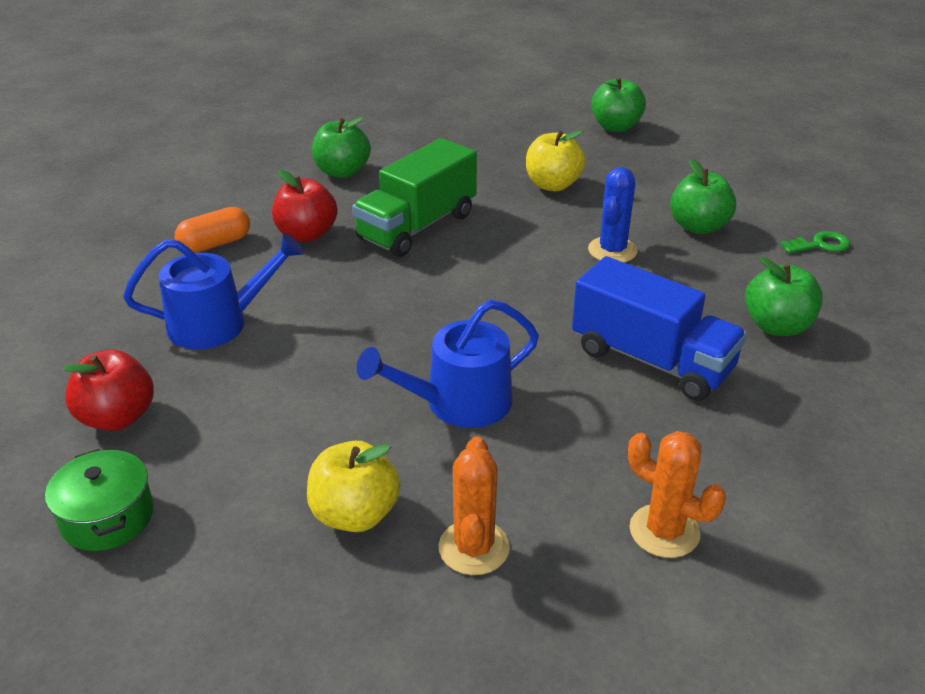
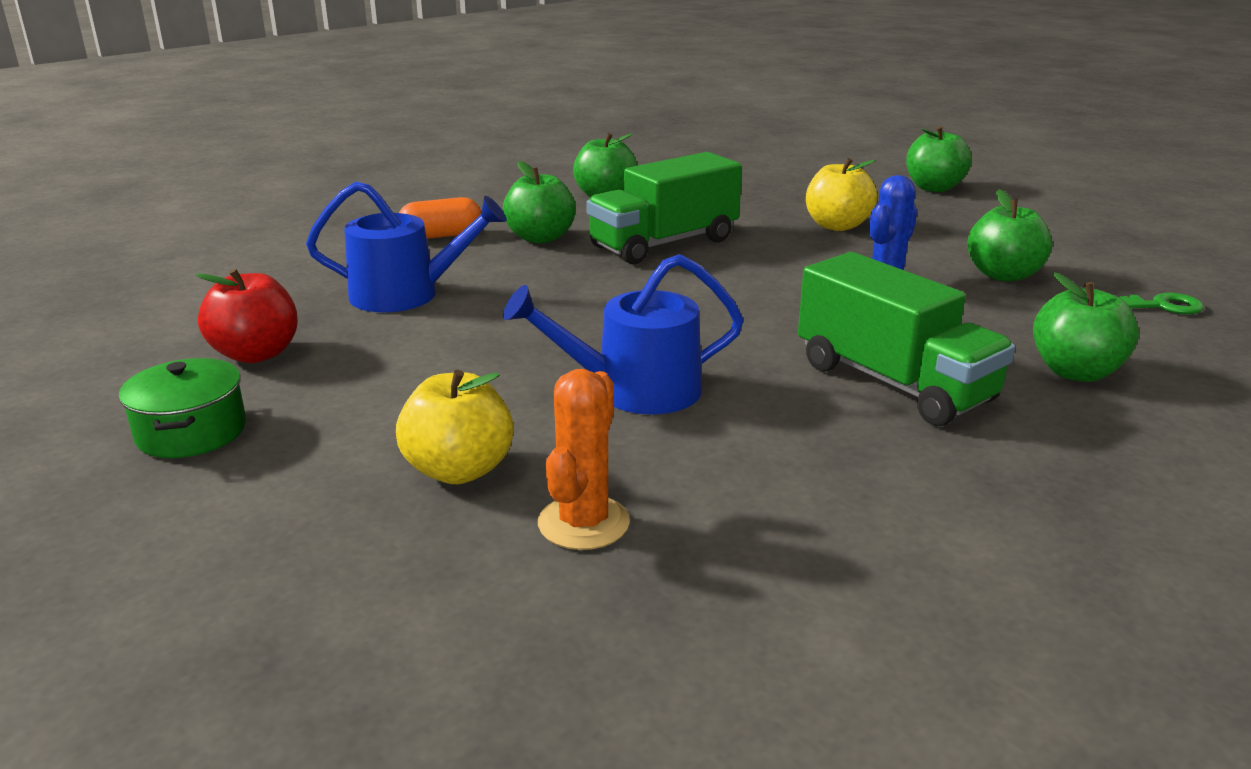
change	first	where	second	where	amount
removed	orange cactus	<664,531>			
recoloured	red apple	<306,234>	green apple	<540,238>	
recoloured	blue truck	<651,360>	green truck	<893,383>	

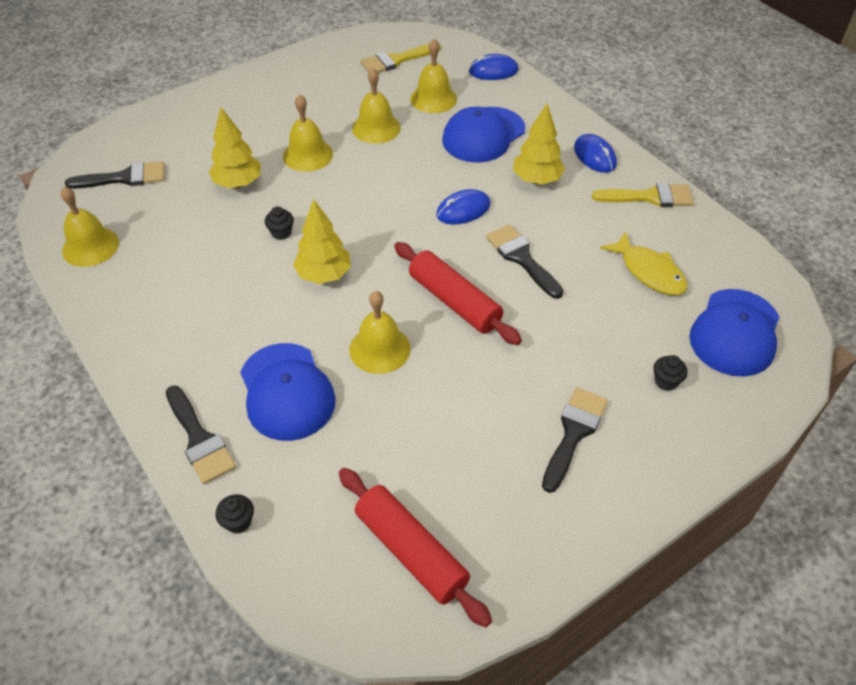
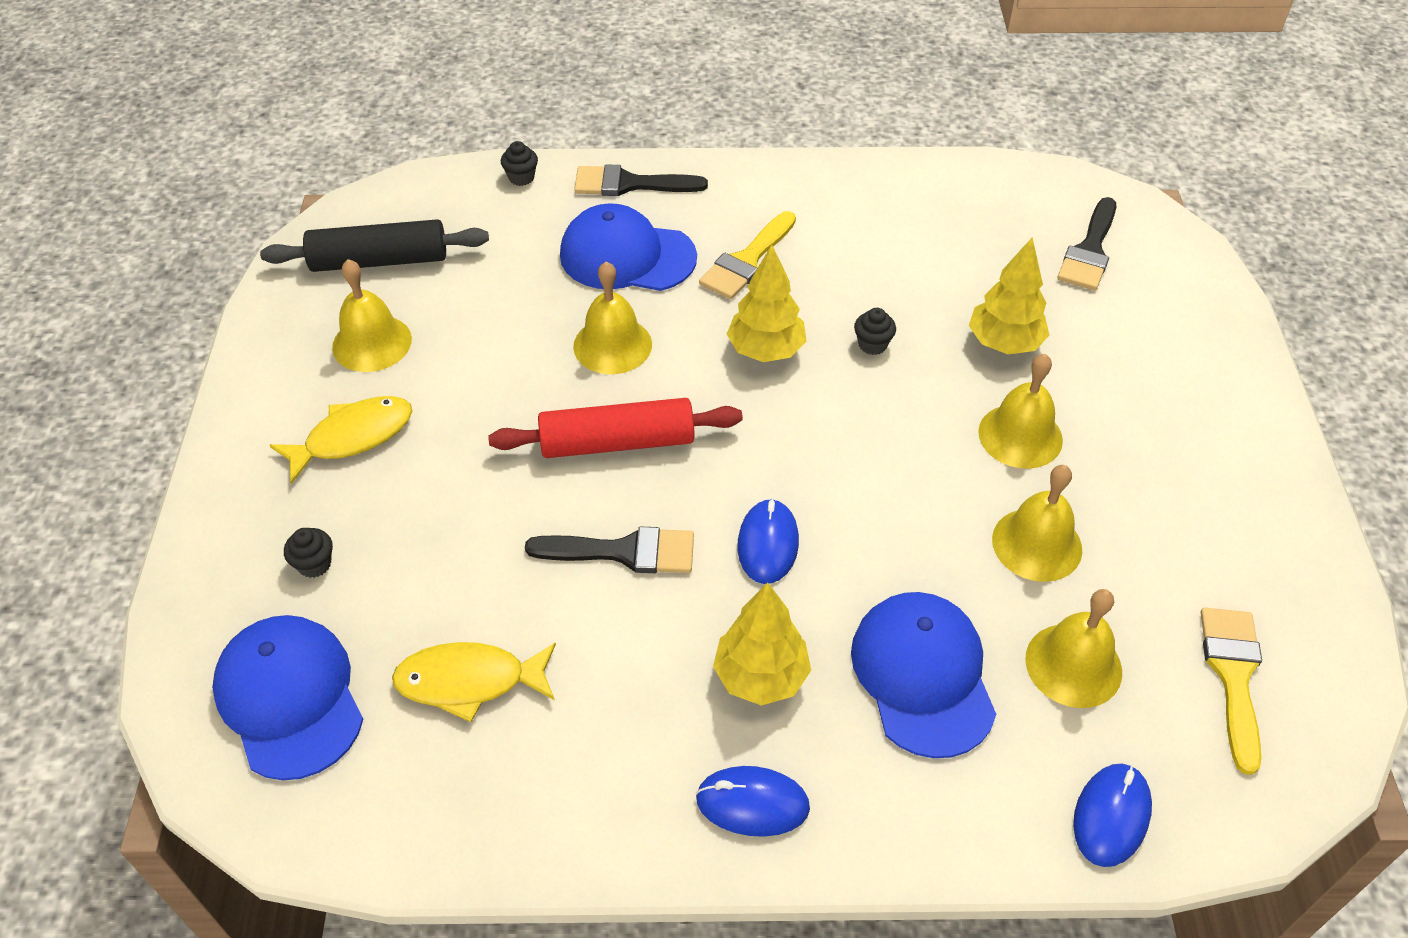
change	first	where	second	where	amount
moved	yellow bell	<90,246>		<372,343>	
moved	yellow brush	<650,197>		<747,261>	
replaced	black brush	<573,433>	yellow fish	<352,437>	
recoloured	red rolling pin	<410,551>	black rolling pin	<379,260>	

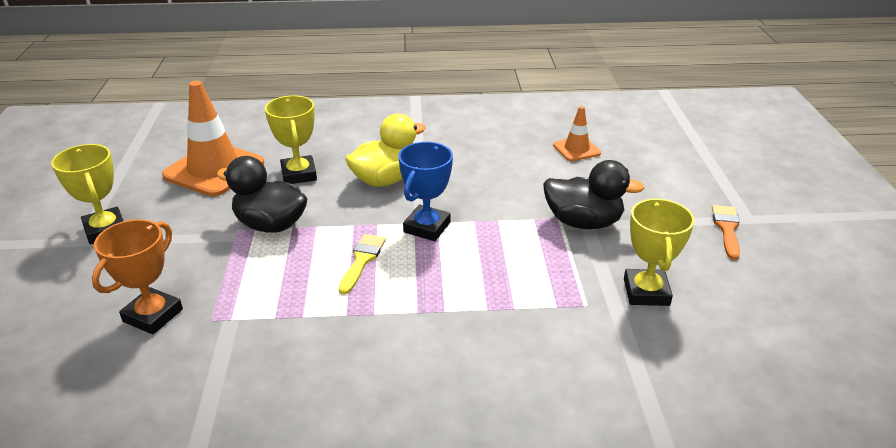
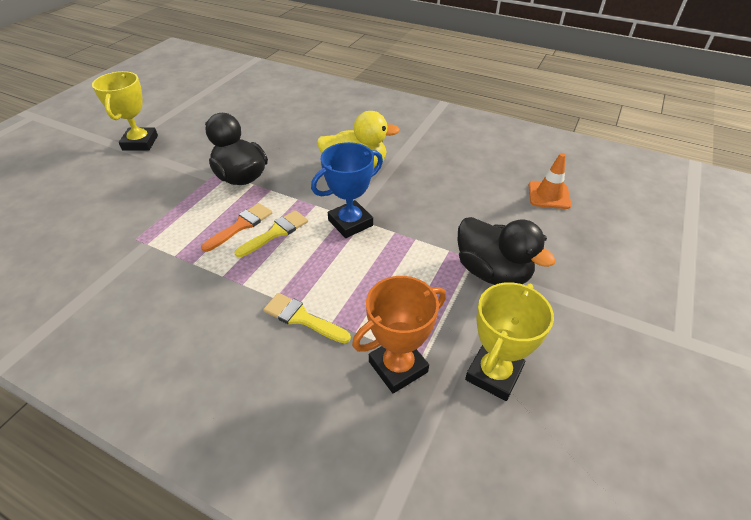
change	first	where	second	where	amount
removed	orange traffic cone	<214,169>			
removed	yellow trophy	<299,174>			
added			yellow brush	<302,318>	
moved	orange trophy	<153,315>		<398,367>	
moved	orange brush	<727,229>		<241,226>	

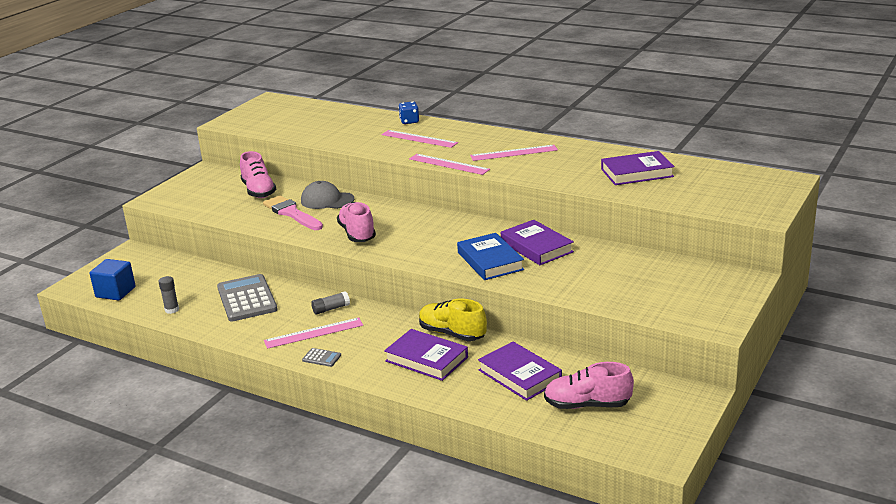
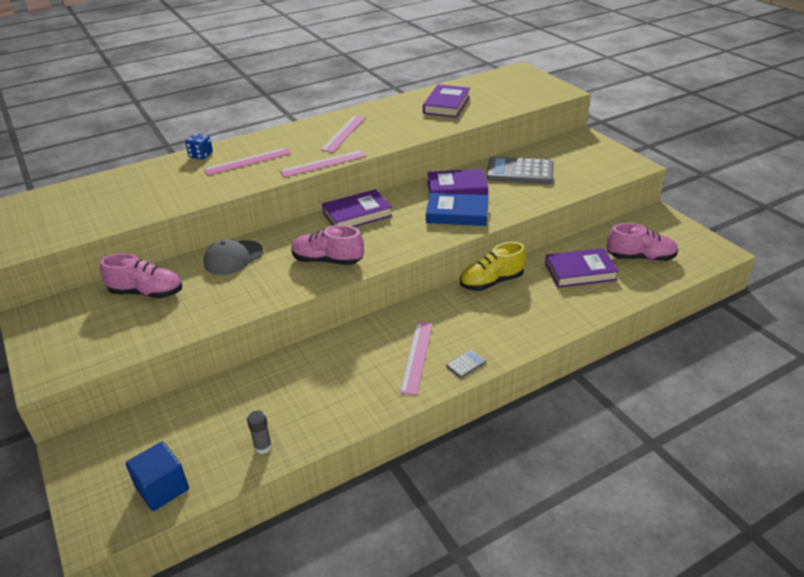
change	first	where	second	where	amount
removed	pink brush	<291,213>			
removed	grey glue stick	<331,309>			
moved	grey calculator	<247,299>		<520,172>	
moved	purple book	<426,359>		<357,214>	
turned	pink shoe	<587,405>		<640,257>	120 degrees counterclockwise

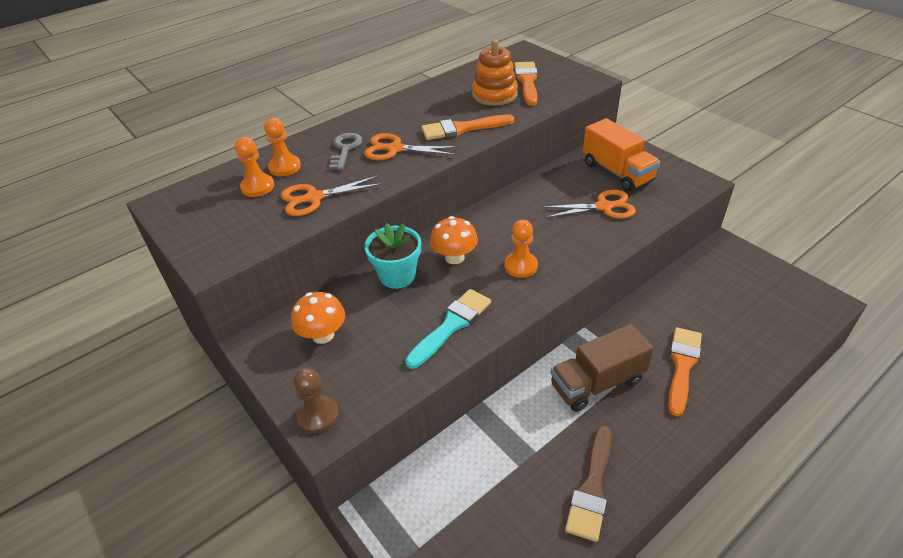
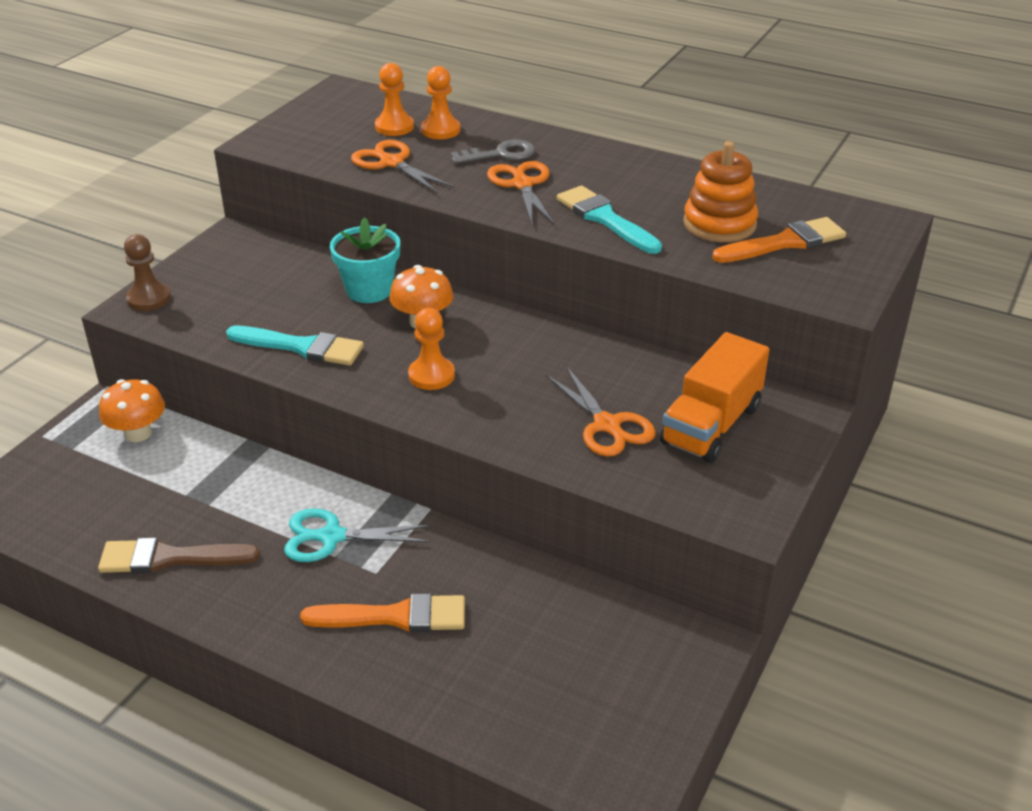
change	first	where	second	where	amount
moved	orange mushroom	<323,335>		<138,433>	
replaced	brown truck	<597,383>	turquoise scissors	<332,537>	
recoloured	orange brush	<462,128>	turquoise brush	<605,219>	

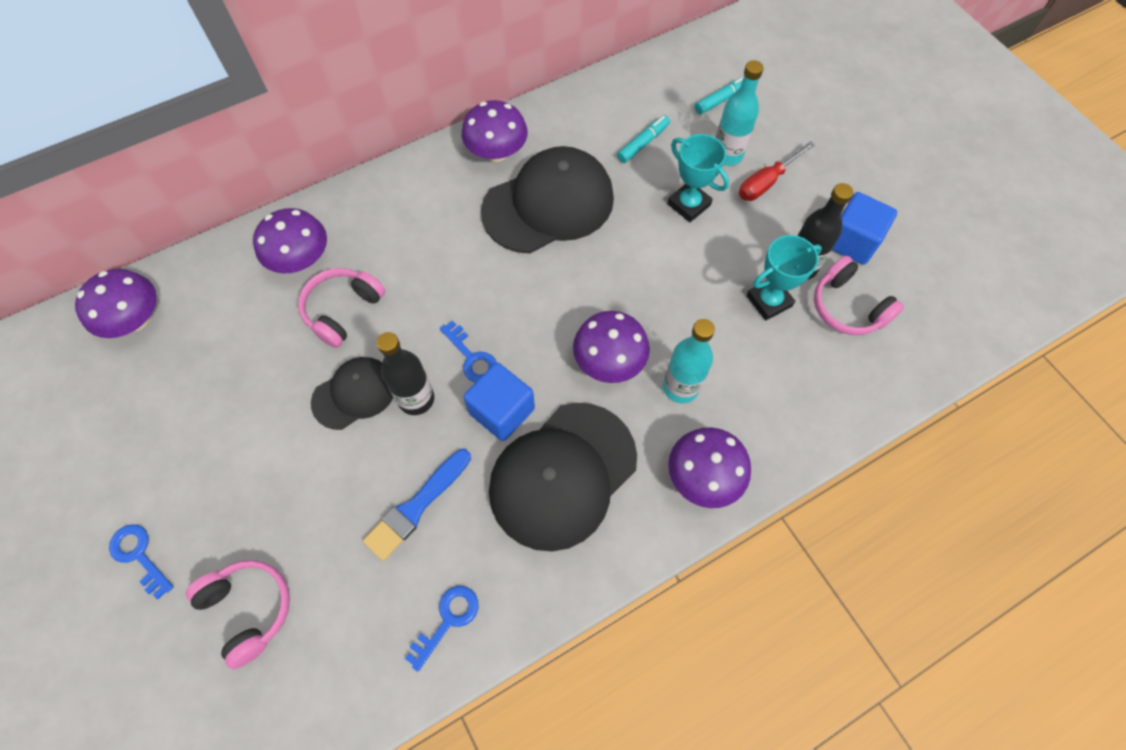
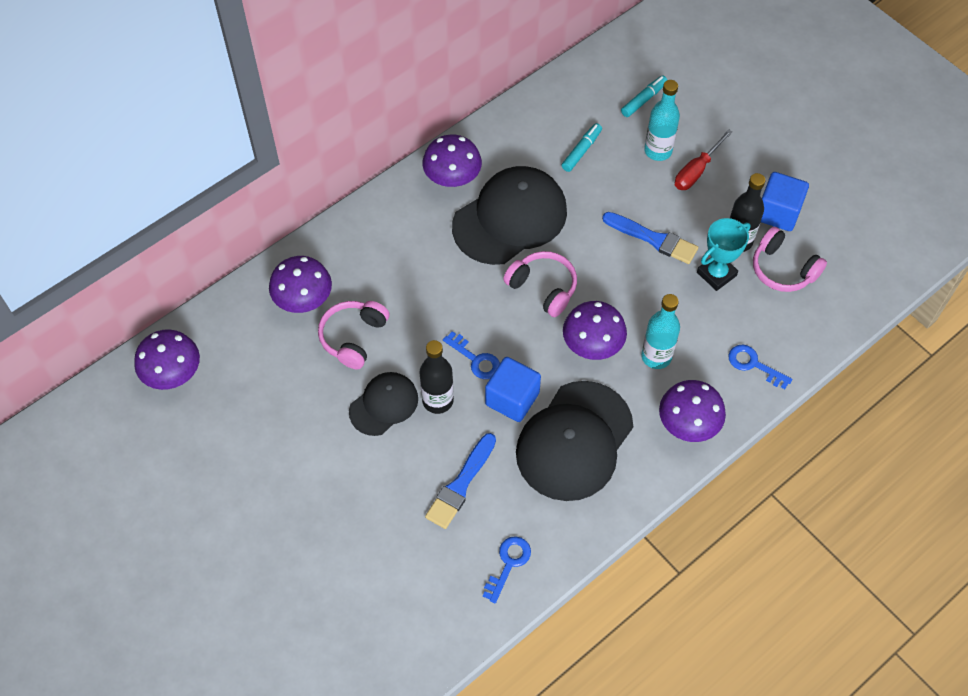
change	first	where	second	where	amount
removed	turquoise trophy	<689,204>			
added			blue brush	<653,239>	
moved	blue key	<139,555>		<753,365>	
moved	pink headphones	<249,609>		<543,288>	

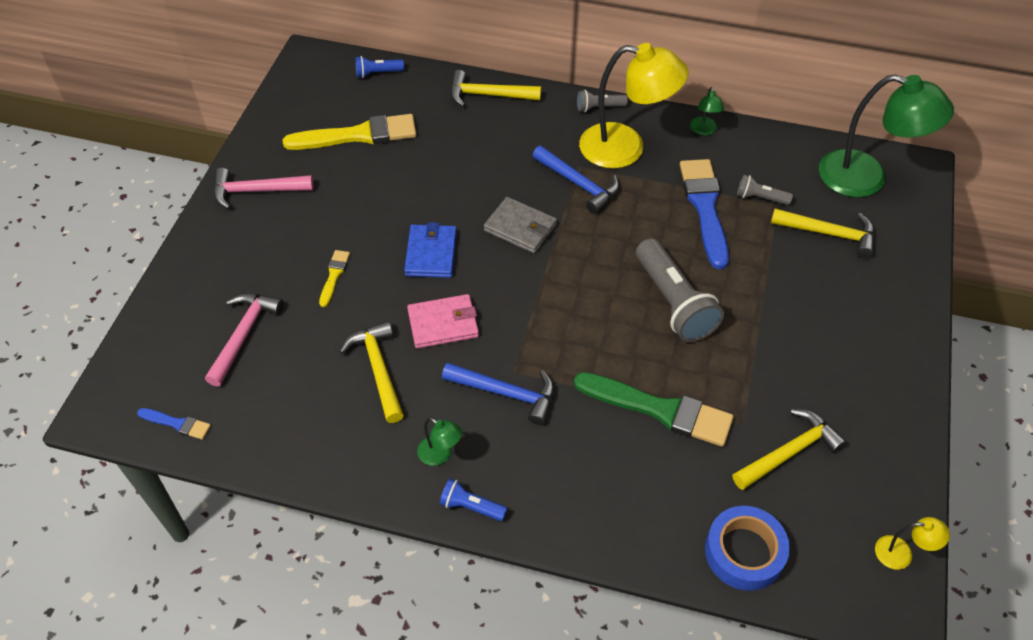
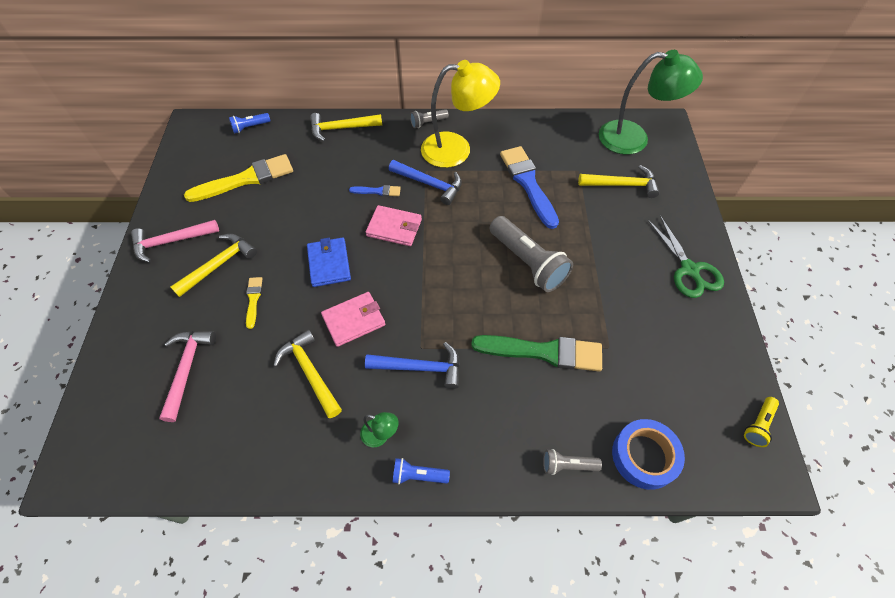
change	first	where	second	where	amount
removed	green lamp	<703,130>			
added			green scissors	<689,270>	
moved	blue brush	<177,424>		<377,191>	
moved	yellow hammer	<789,452>		<219,264>	
moved	grey flashlight	<760,198>		<567,465>	
replaced	yellow lamp	<901,553>	yellow flashlight	<758,425>	
recoloured	grey wallet	<520,228>	pink wallet	<394,228>	

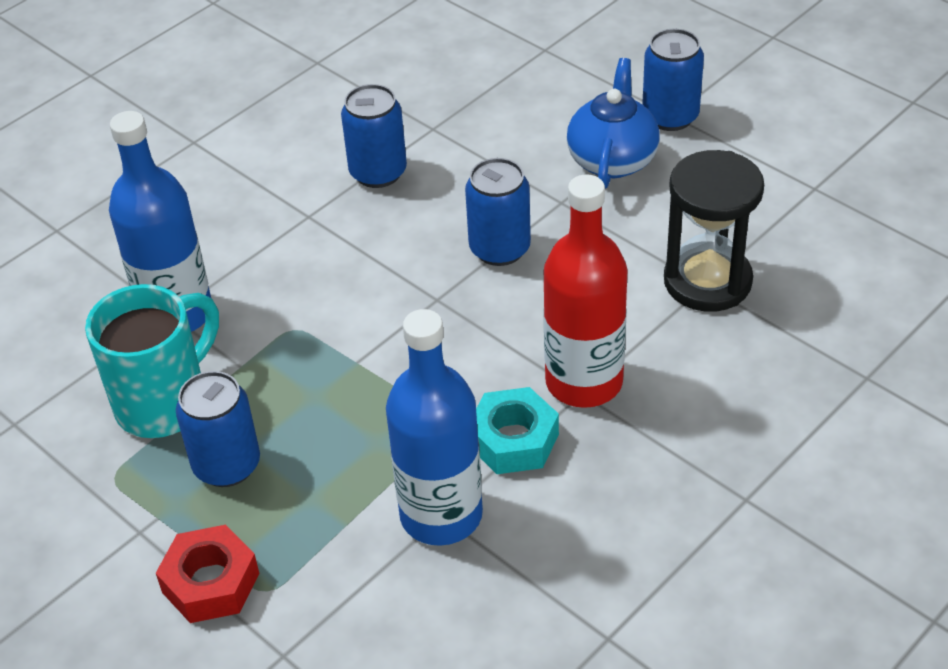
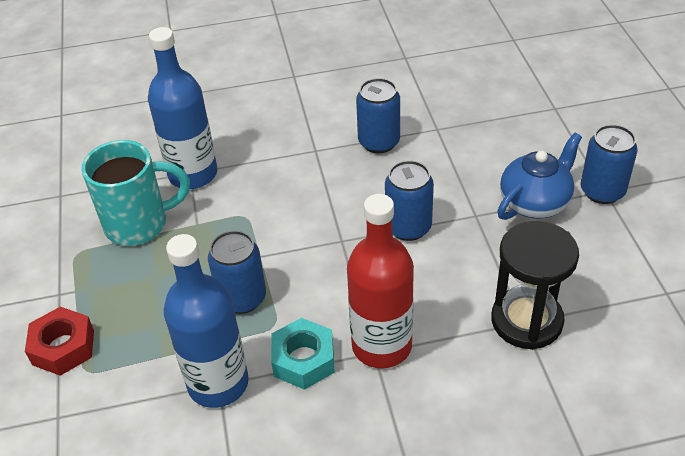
change	first	where	second	where	amount
moved	blue can	<227,465>		<242,298>	

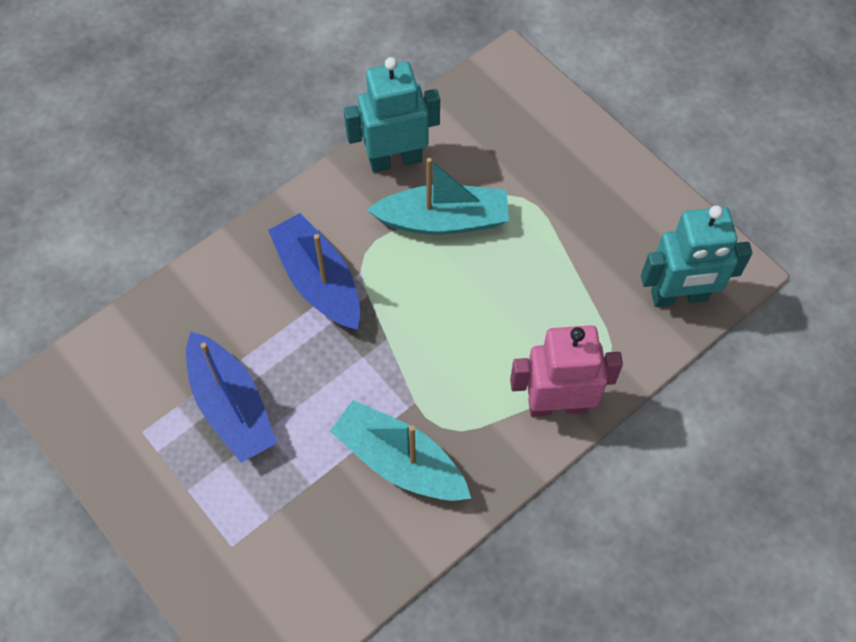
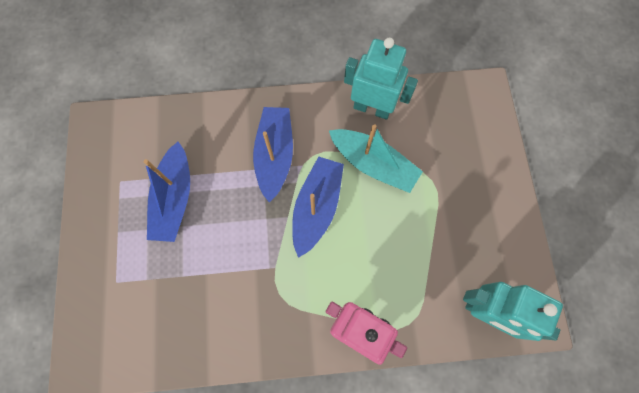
change	first	where	second	where	amount
removed	turquoise boat	<399,461>			
added			blue boat	<317,207>	

